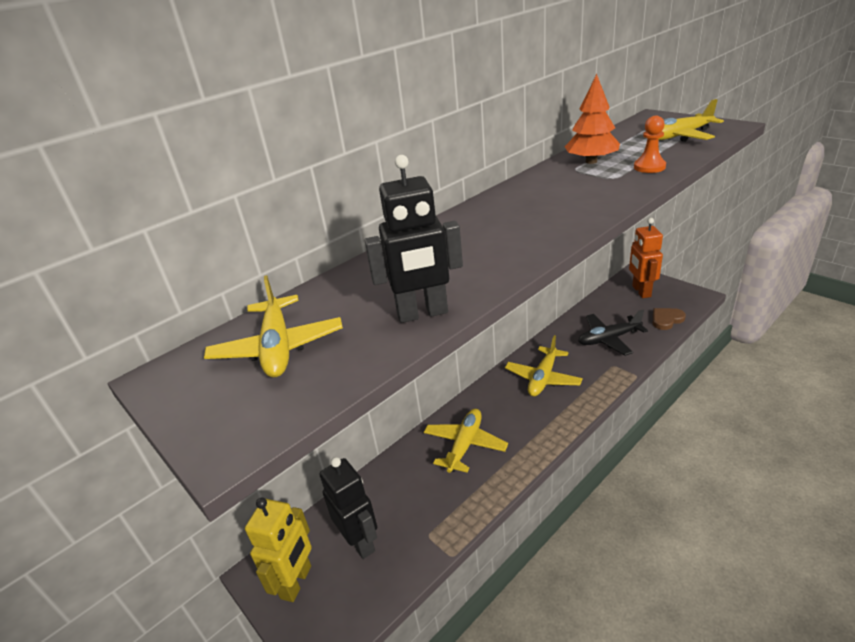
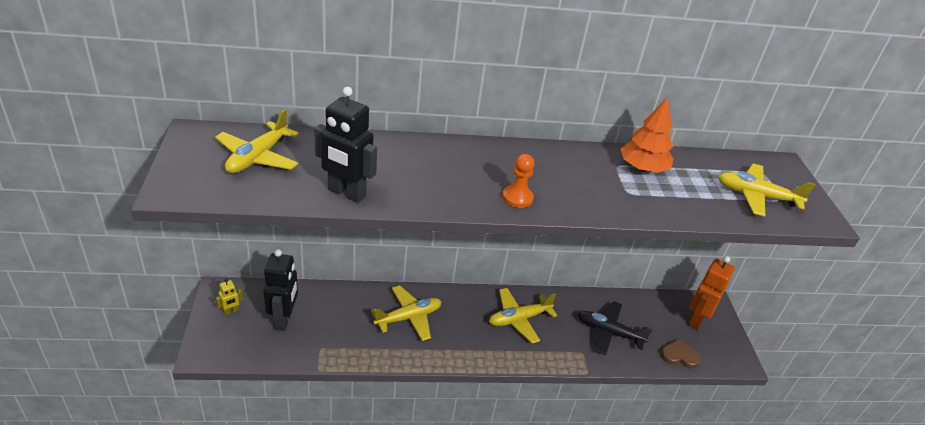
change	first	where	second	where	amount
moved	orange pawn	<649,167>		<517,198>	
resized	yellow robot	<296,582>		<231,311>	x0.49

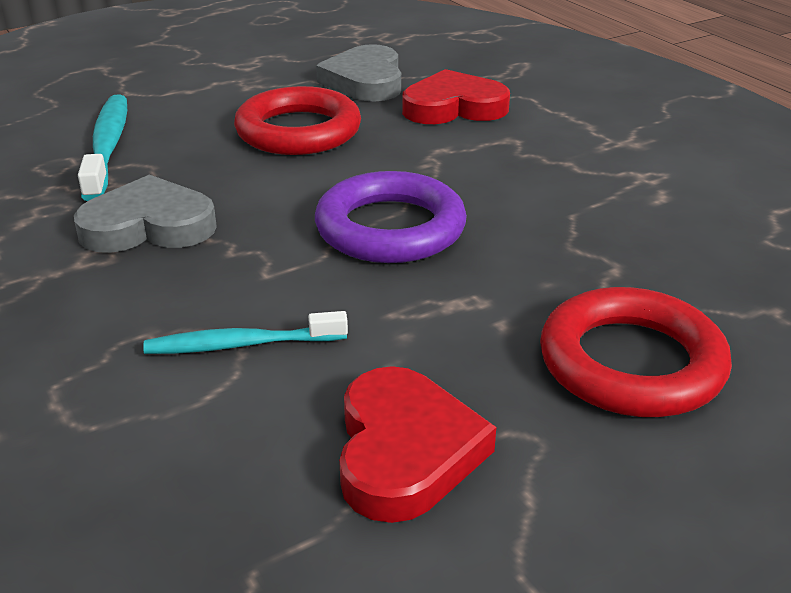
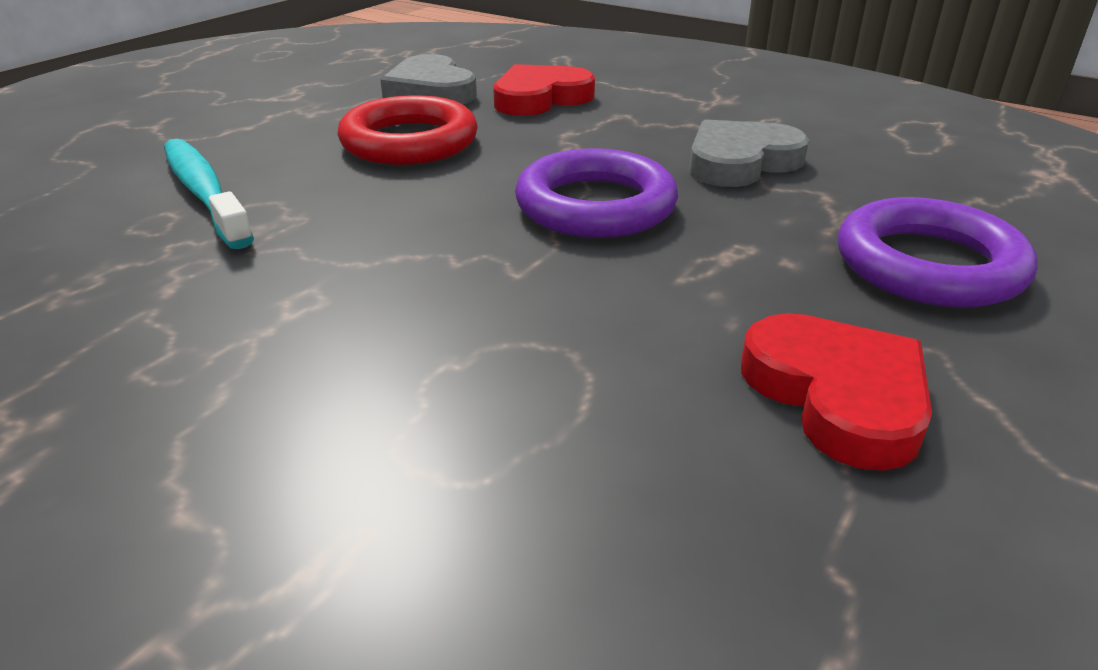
change	first	where	second	where	amount
removed	turquoise toothbrush	<241,344>			
moved	grey heart	<148,226>		<740,162>	
recoloured	red ring	<631,363>	purple ring	<928,265>	

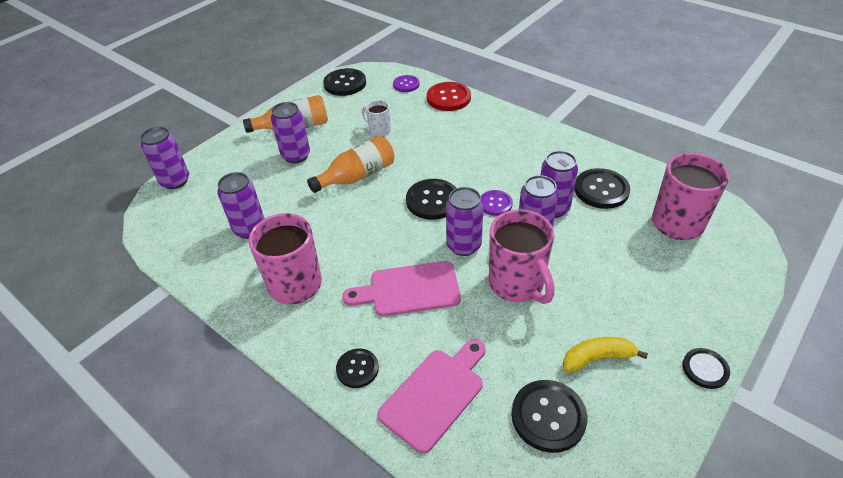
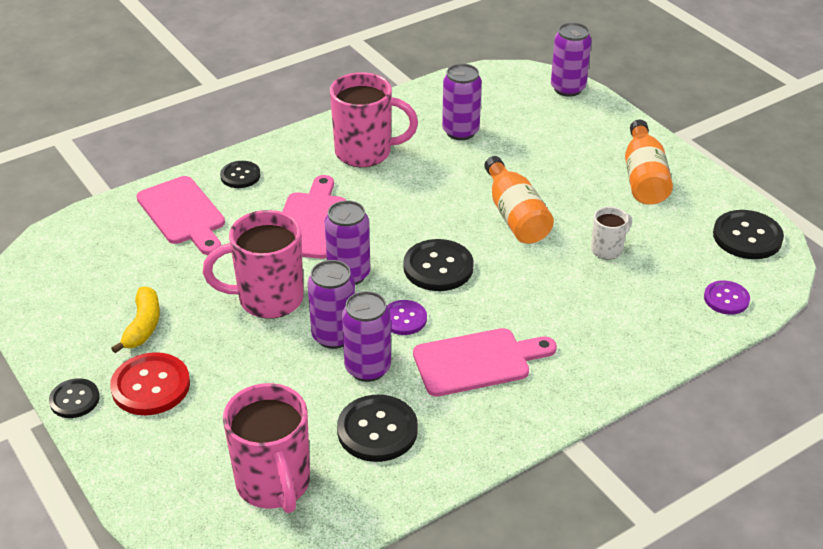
change	first	where	second	where	amount
removed	purple can	<296,156>			
removed	black button	<548,416>			
added			pink cutting board	<477,361>	
moved	red button	<448,98>		<151,386>	

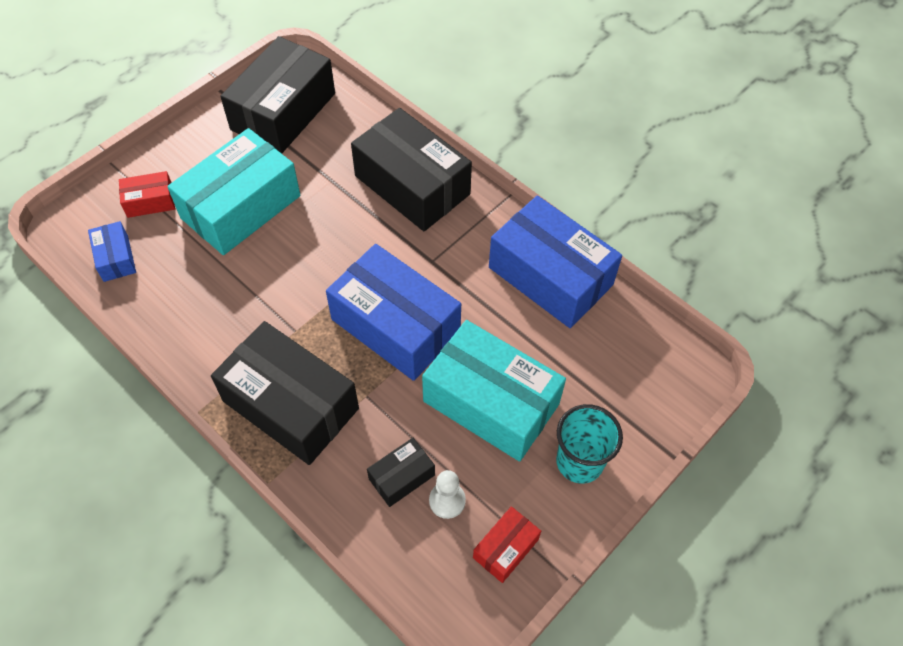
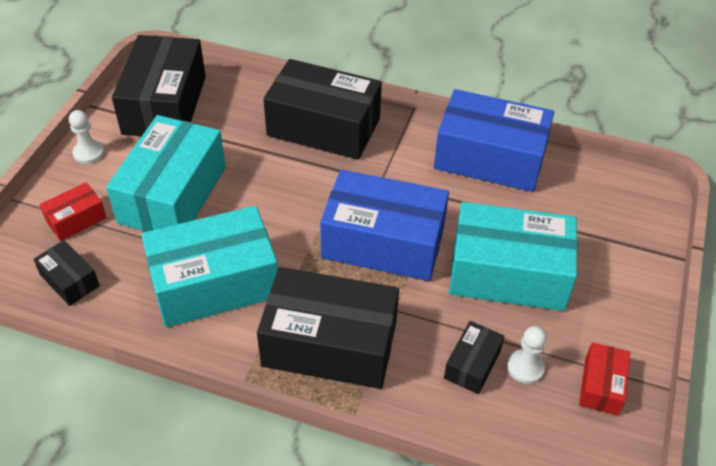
change	first	where	second	where	amount
removed	turquoise cup	<579,462>			
added			white pawn	<88,153>	
added			turquoise box	<214,283>	
recoloured	blue box	<116,258>	black box	<70,280>	

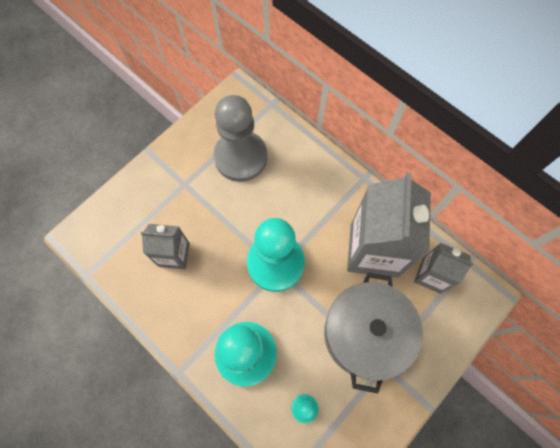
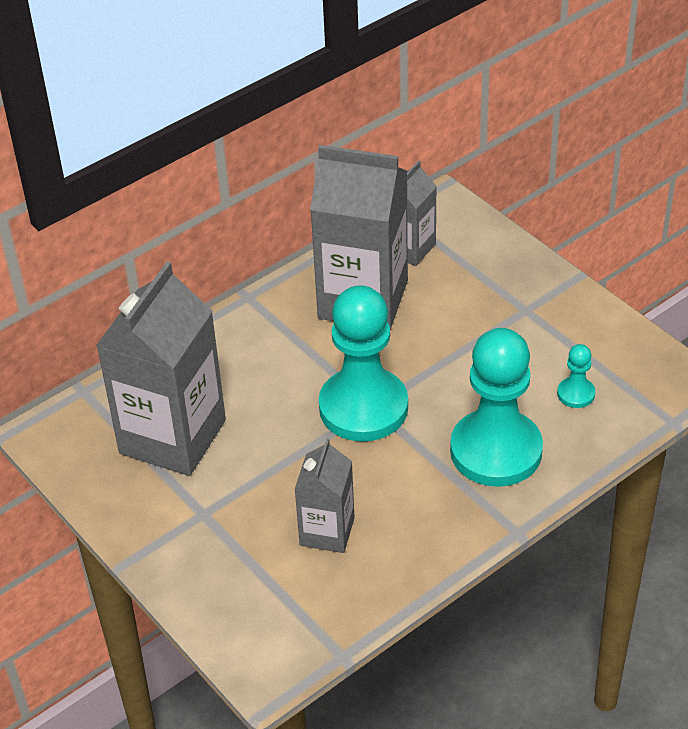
change	first	where	second	where	amount
removed	grey pot	<365,334>			
replaced	grey pawn	<241,157>	grey carton	<172,437>	

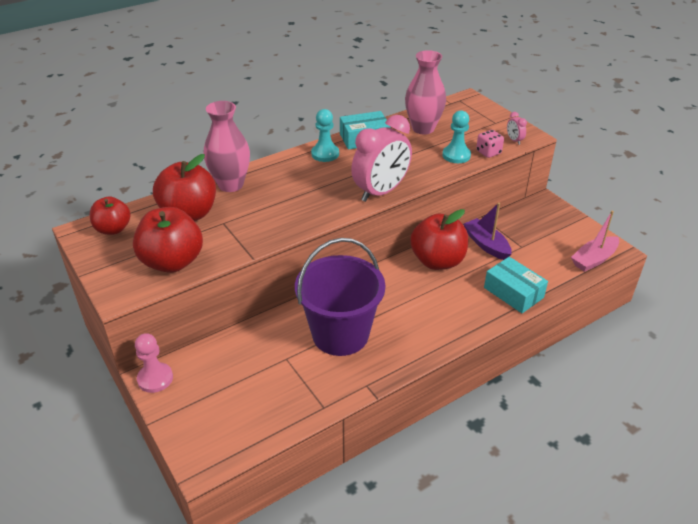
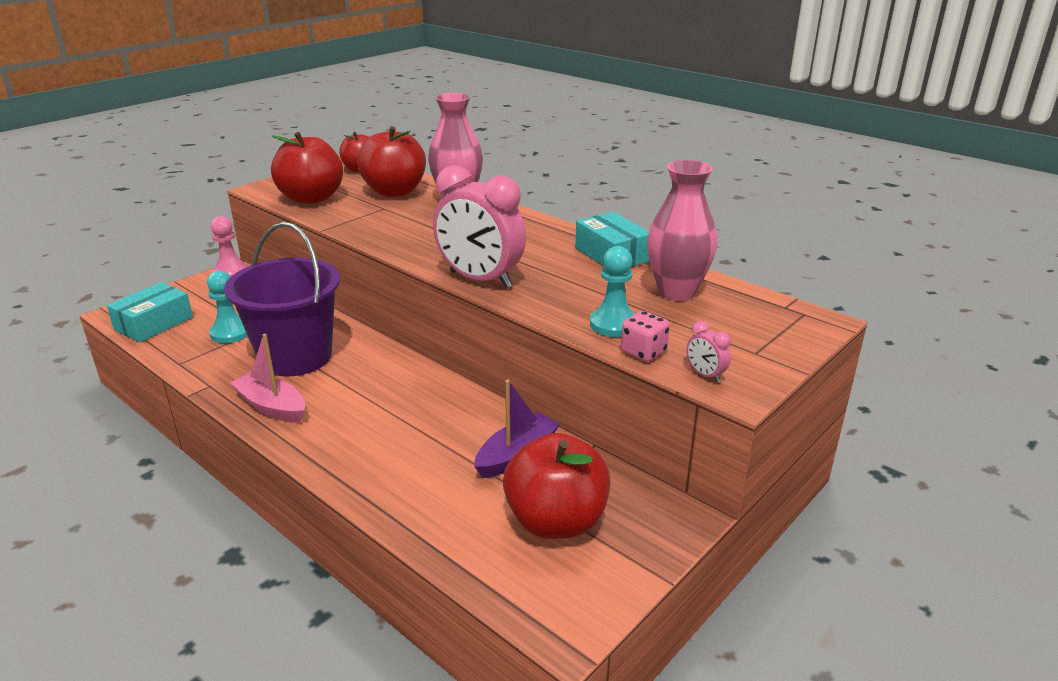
change	first	where	second	where	amount
moved	turquoise pawn	<325,154>		<230,333>	
moved	red apple	<437,261>		<556,521>	
moved	turquoise box	<513,292>		<154,323>	
moved	pink boat	<594,259>		<272,407>	
turned	pink clock	<514,140>		<705,375>	90 degrees counterclockwise

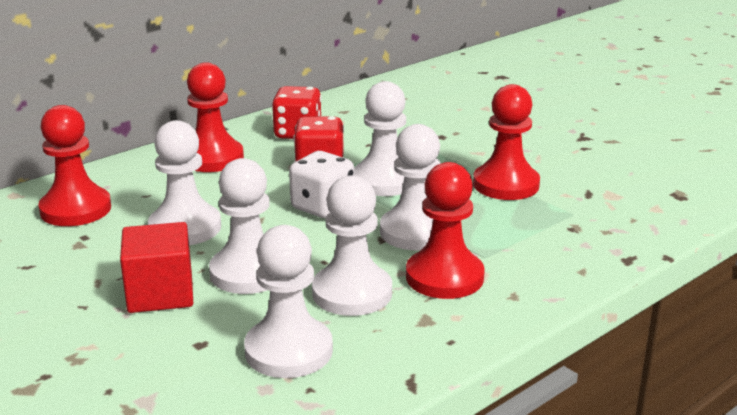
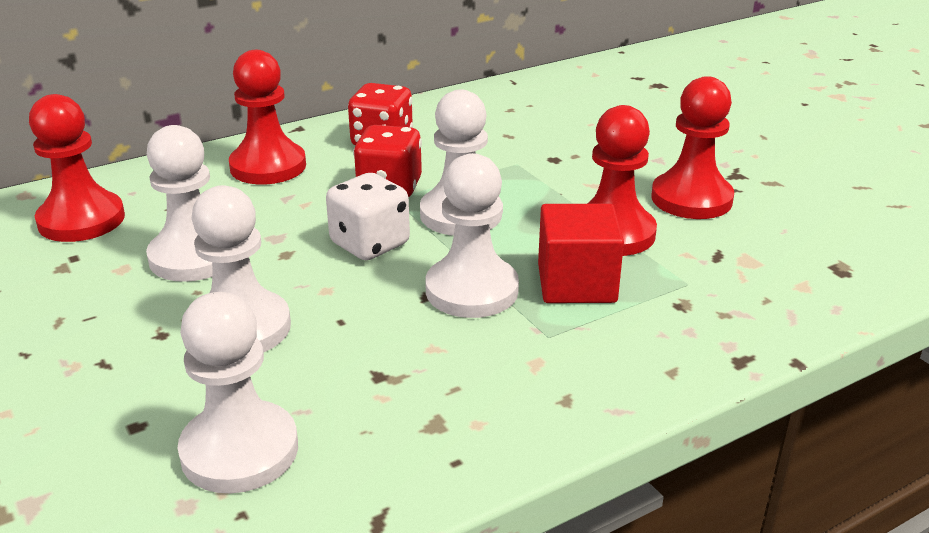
change	first	where	second	where	amount
removed	white pawn	<352,293>			
moved	red cube	<160,293>		<576,283>	
moved	red pawn	<444,277>		<691,199>	

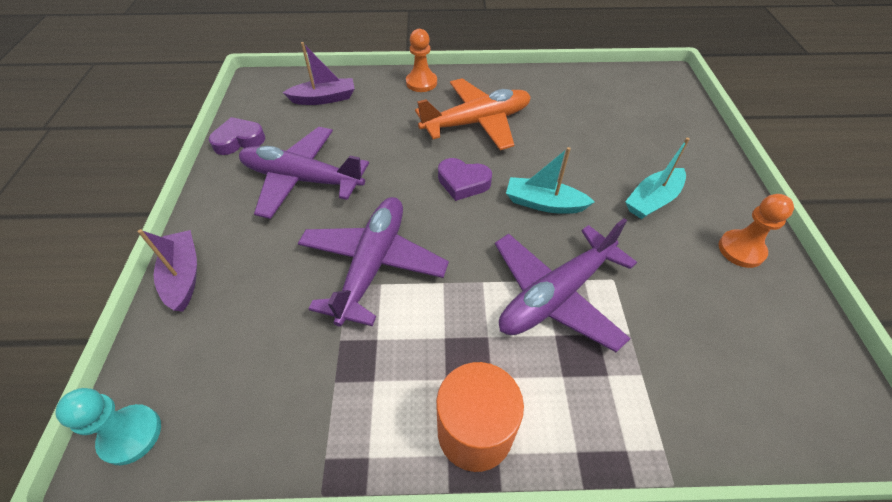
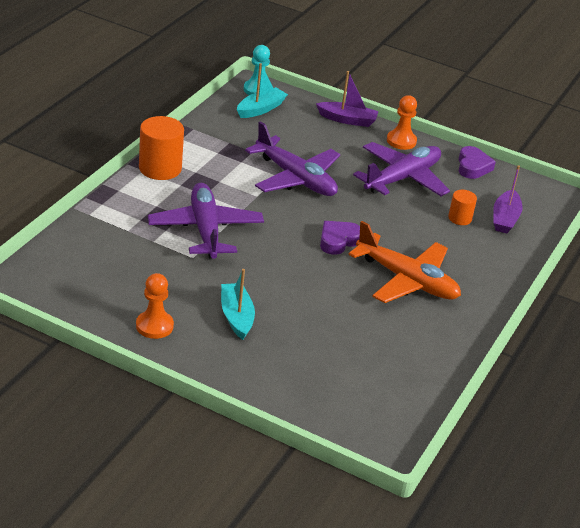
change	first	where	second	where	amount
added			orange cylinder	<460,218>	
moved	orange pawn	<421,83>		<401,141>	
moved	turquoise boat	<544,203>		<260,109>	
turned	orange plane	<477,122>		<407,280>	60 degrees counterclockwise

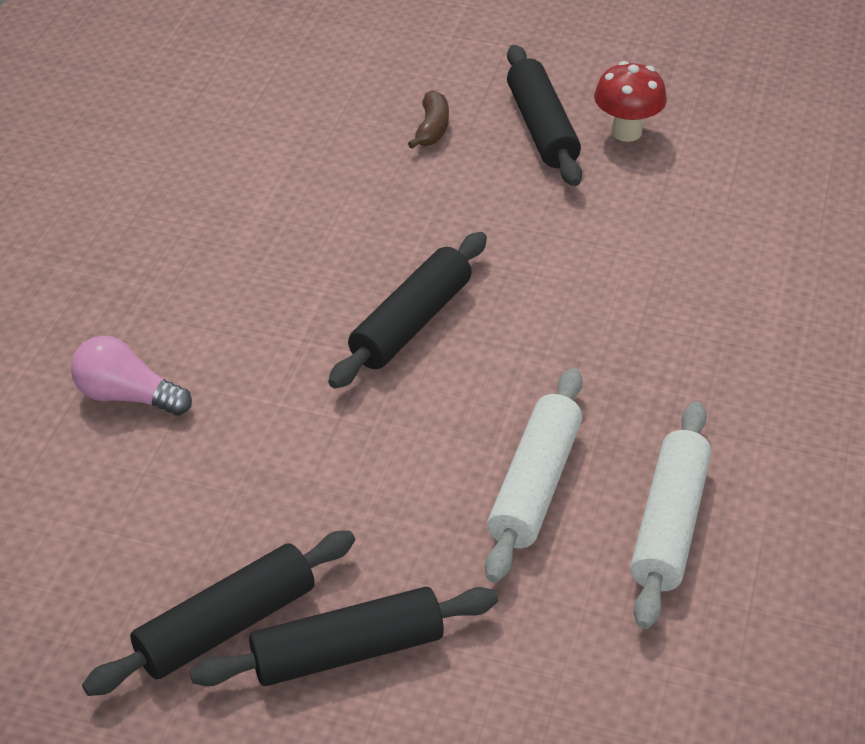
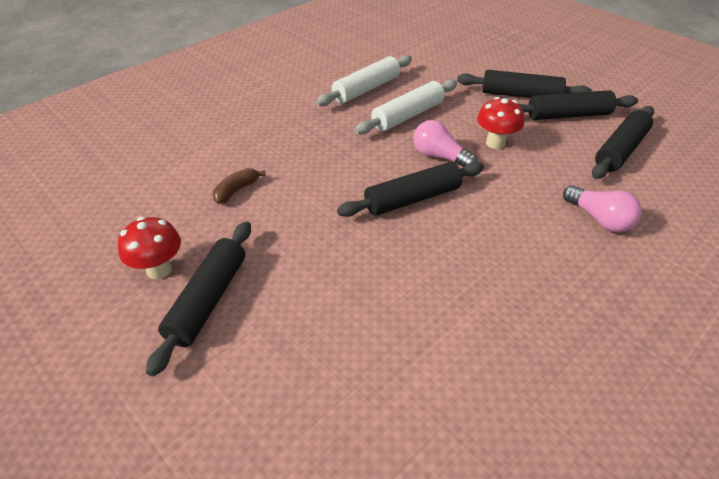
change	first	where	second	where	amount
added			pink light bulb	<439,156>	
added			red mushroom	<495,143>	
added			black rolling pin	<620,150>	
moved	brown banana	<432,129>		<236,190>	

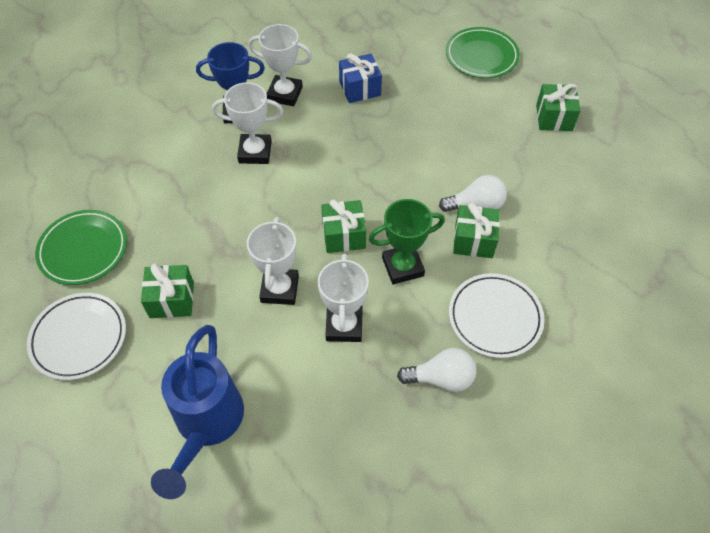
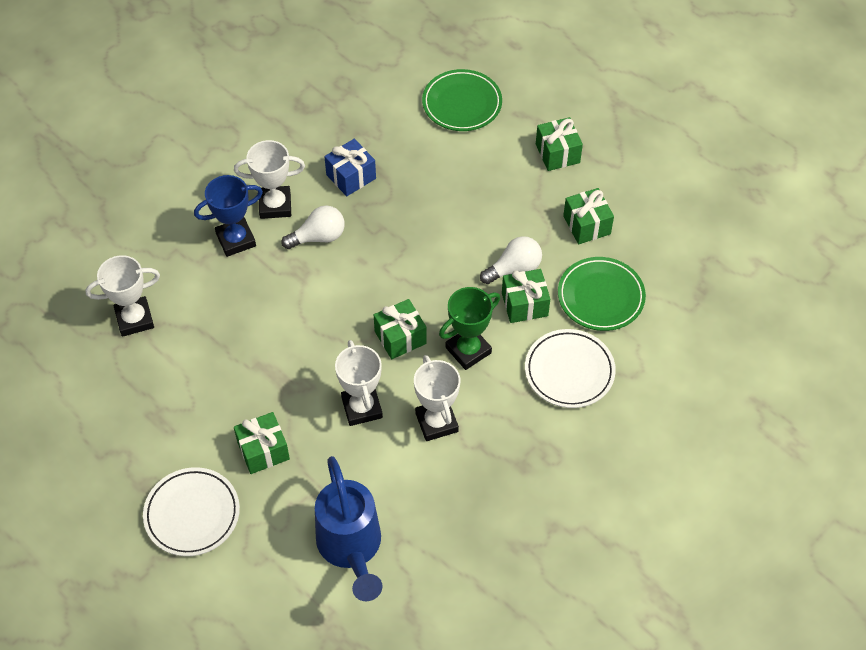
change	first	where	second	where	amount
added			green gift	<586,225>	
moved	green plate	<83,250>		<600,296>	
moved	white trophy	<255,152>		<134,319>	
moved	white light bulb	<441,378>		<318,237>	

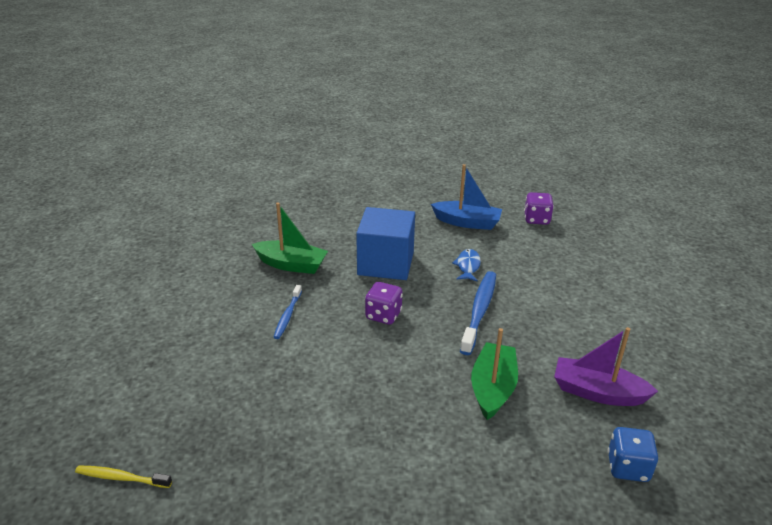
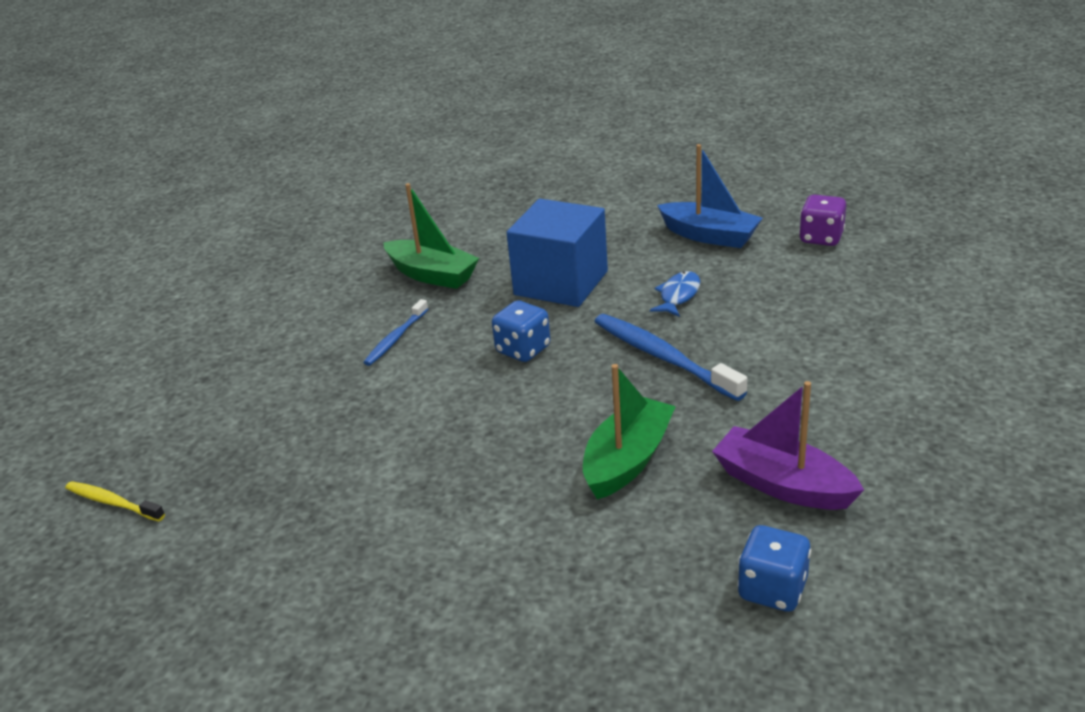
change	first	where	second	where	amount
recoloured	purple dice	<383,315>	blue dice	<523,350>	
turned	blue toothbrush	<479,311>		<663,357>	75 degrees counterclockwise

